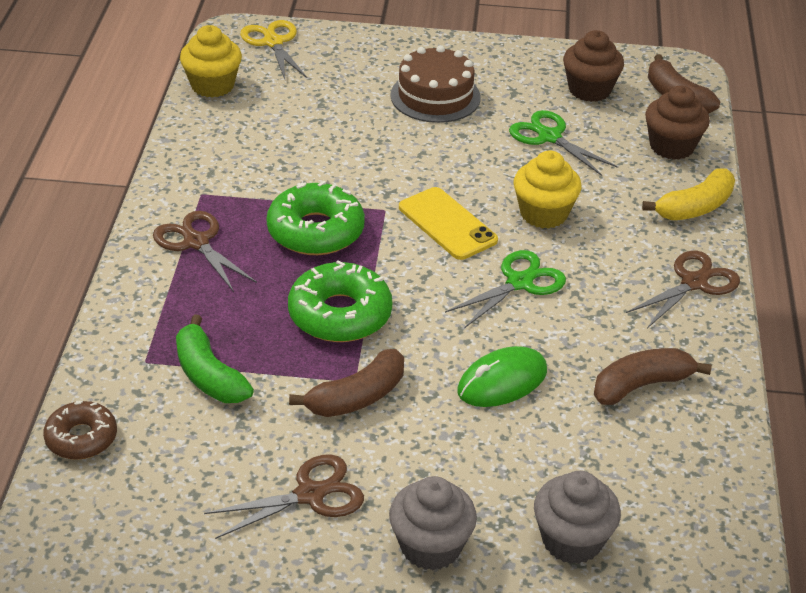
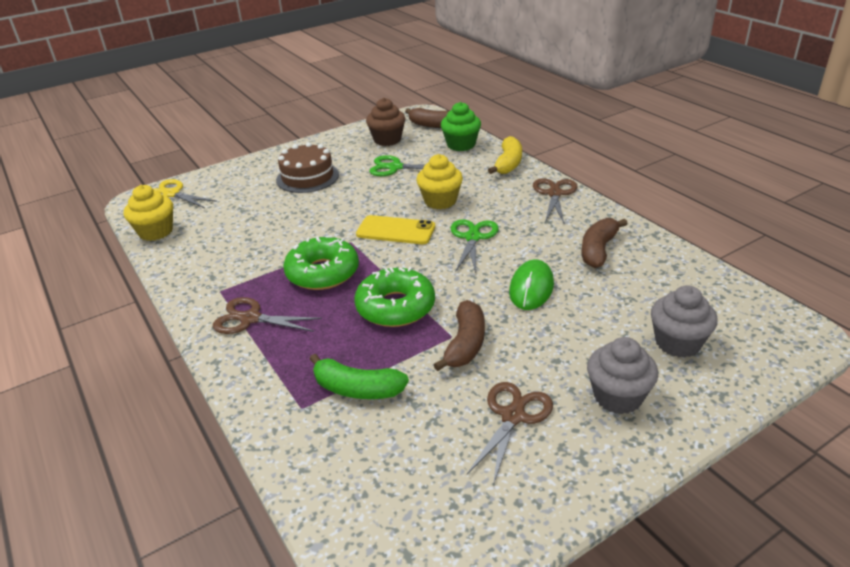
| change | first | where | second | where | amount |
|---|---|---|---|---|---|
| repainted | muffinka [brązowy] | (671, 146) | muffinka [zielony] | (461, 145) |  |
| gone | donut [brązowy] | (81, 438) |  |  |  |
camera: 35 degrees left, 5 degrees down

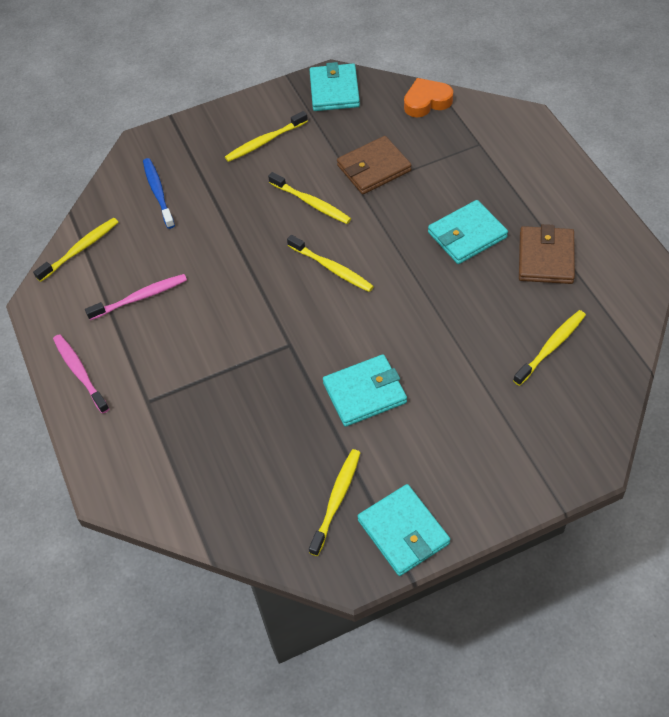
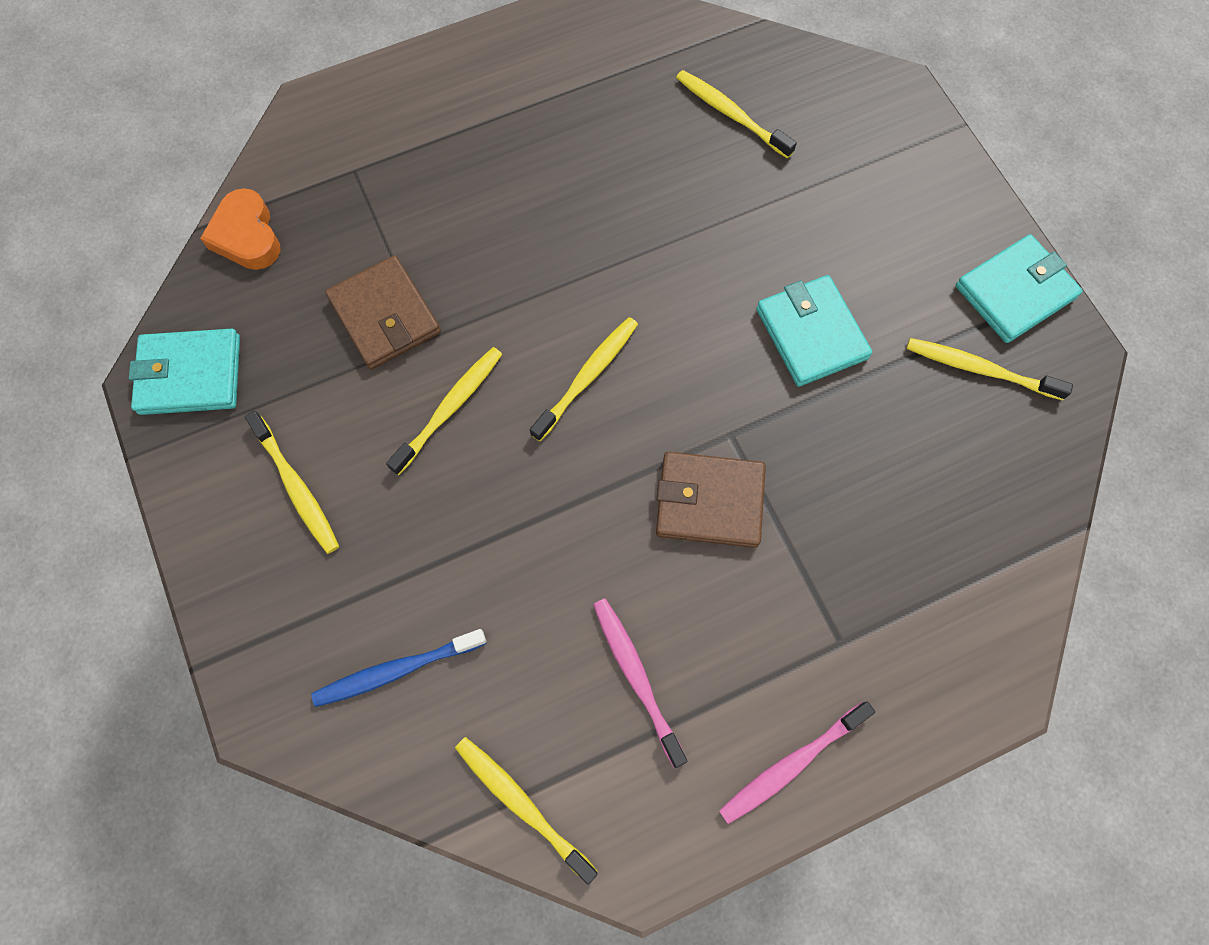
| change | first | where | second | where | amount |
|---|---|---|---|---|---|
| shifted | portfel [brązowy] | (546, 258) |  | (709, 501) |  |
| gone | portfel [turkusowy] | (467, 235) |  |  |  |
camera: 95 degrees left, 15 degrees up

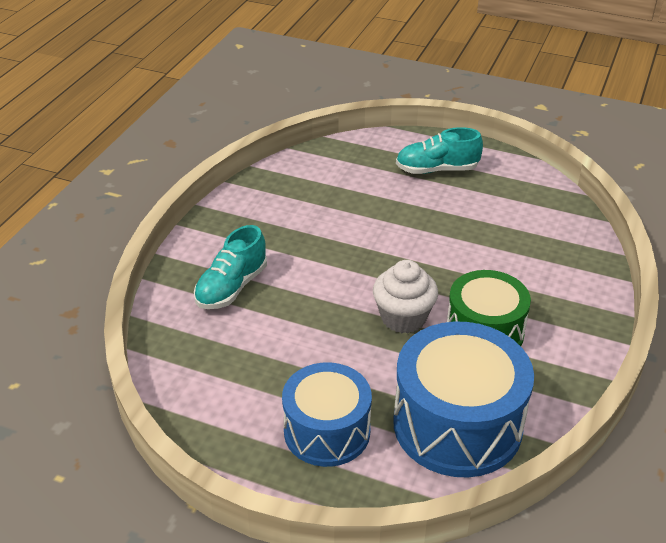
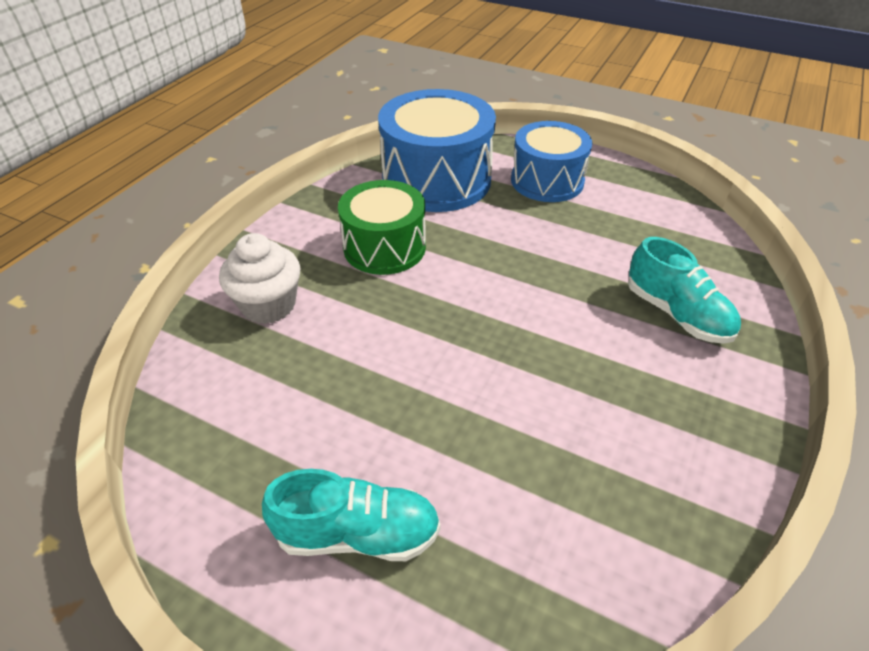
| change | first | where | second | where | amount |
|---|---|---|---|---|---|
| shifted | muffinka [biały] | (403, 318) |  | (268, 305) |  |
| rotated | but [turkusowy] | (232, 287) |  | (676, 314) | 105 degrees clockwise |
camera: 175 degrees left, 5 degrees up

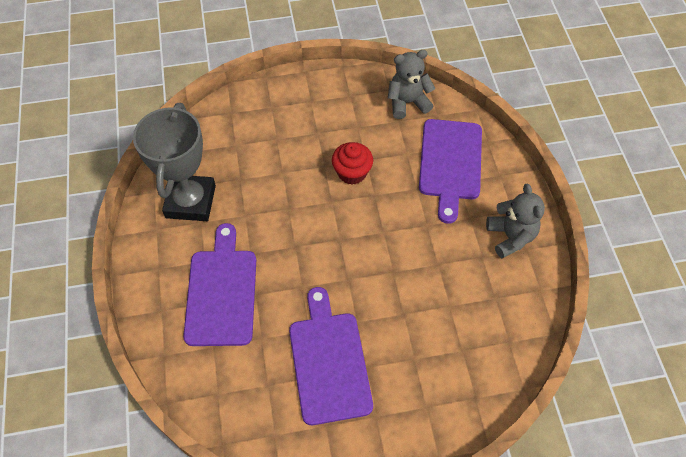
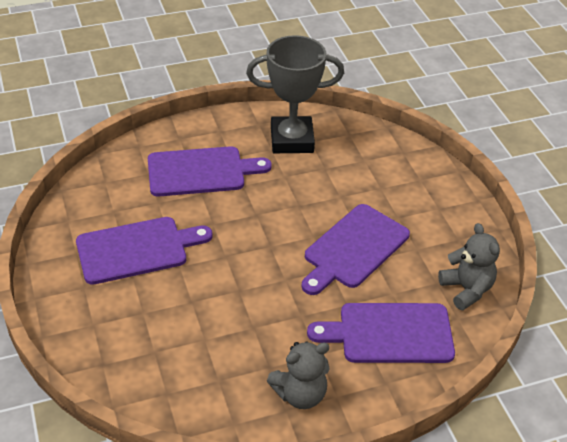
| change | first | where | second | where | amount |
|---|---|---|---|---|---|
| swapped | muffinka [czerwony] | (352, 172) | deska do krojenia [fioletowy] | (354, 249) |  |
camera: 80 degrees right, 15 degrees down

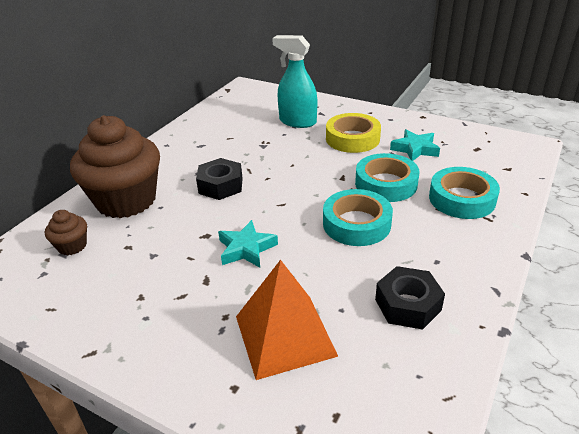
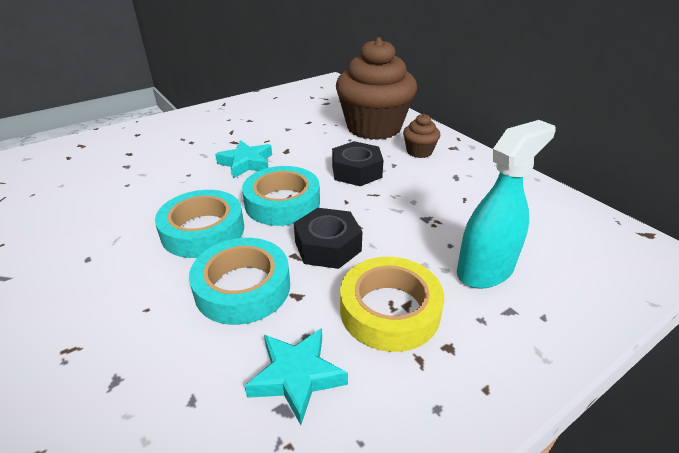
| change | first | where | second | where | amount |
|---|---|---|---|---|---|
| shifted | taśma klejąca [turkusowy] | (462, 199) |  | (282, 203) |  |
| shifted | nakrętka [czarny] | (408, 305) |  | (328, 246) |  |
| shifted | muffinka [brązowy] | (72, 246) |  | (419, 152) |  |
| gone | piramida [pomarańczowy] | (284, 335) |  |  |  |
camera: 115 degrees right, 0 degrees up

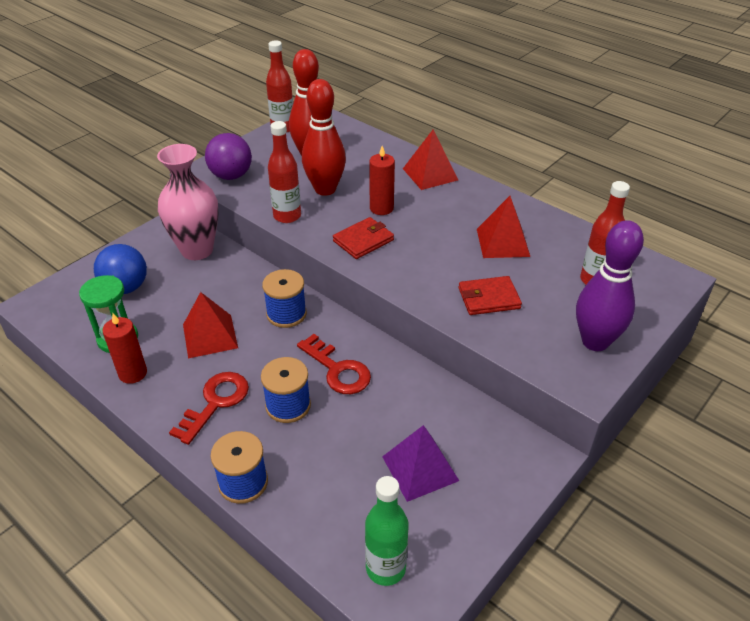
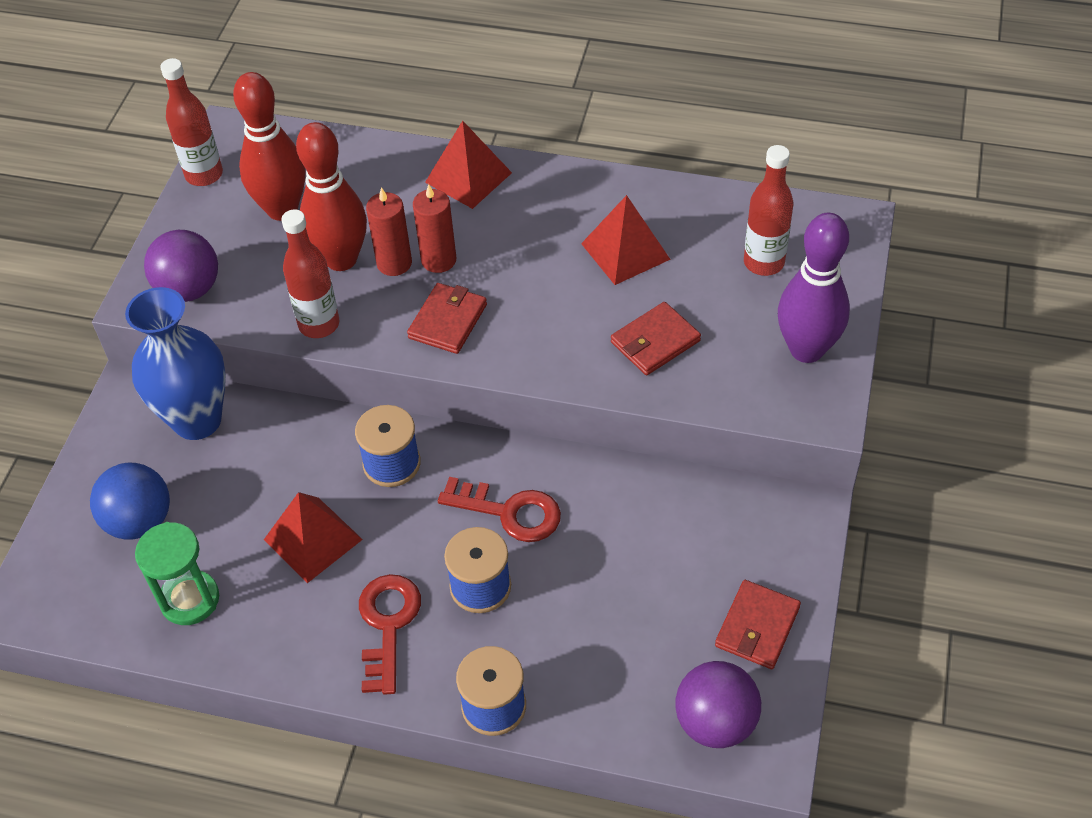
| change | first | where | second | where | amount |
|---|---|---|---|---|---|
| repainted | wazon [różowy] | (197, 250) | wazon [niebieski] | (197, 420) |  |
| shifted | świeca [czerwony] | (133, 373) |  | (394, 263) |  |
| swapped | butelka [zielony] | (385, 568) | piłka [fioletowy] | (715, 722) |  |
| new |  |  | portfel [czerwony] | (757, 627) |  |
| gone | piramida [fioletowy] | (420, 468) |  |  |  |
camera: 25 degrees left, 10 degrees up

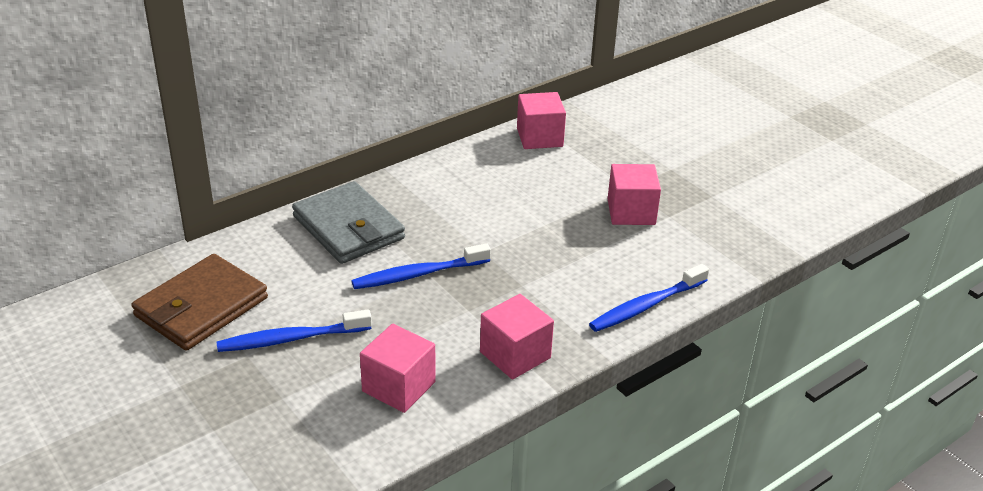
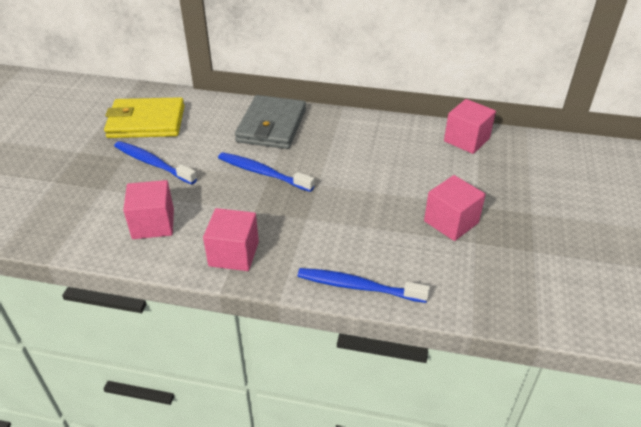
| change | first | where | second | where | amount |
|---|---|---|---|---|---|
| repainted | portfel [brązowy] | (201, 307) | portfel [żółty] | (146, 122) |  |
camera: 50 degrees right, 5 degrees up

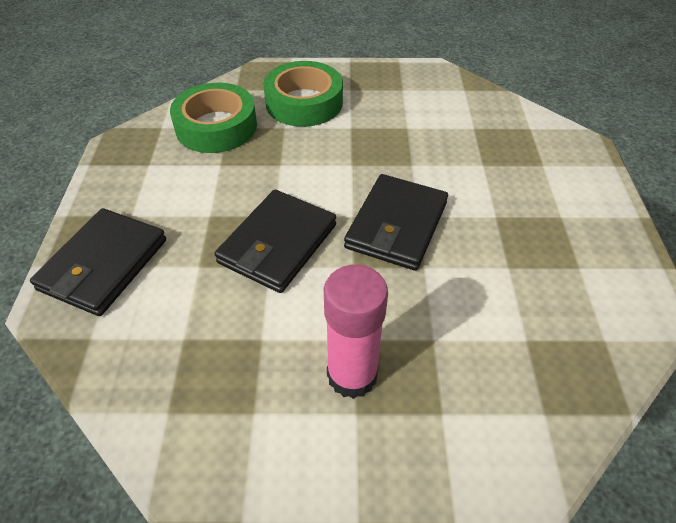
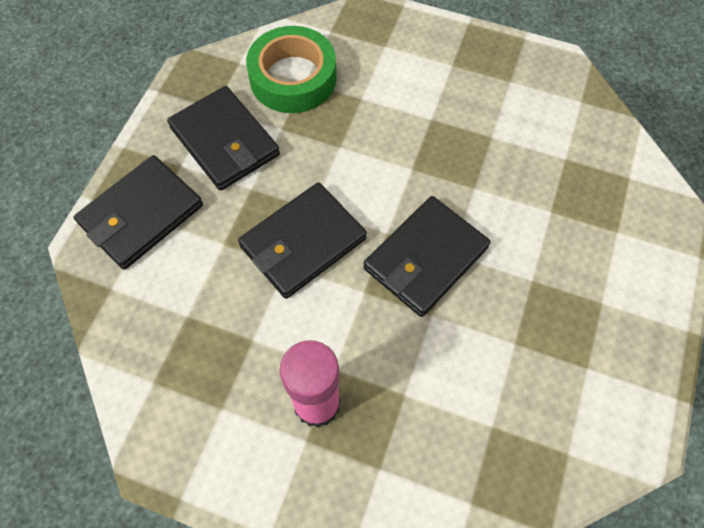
| change | first | where | second | where | amount |
|---|---|---|---|---|---|
| new |  |  | portfel [czarny] | (225, 141) |  |
| gone | taśma klejąca [zielony] | (304, 103) |  |  |  |
camera: 20 degrees right, 15 degrees up

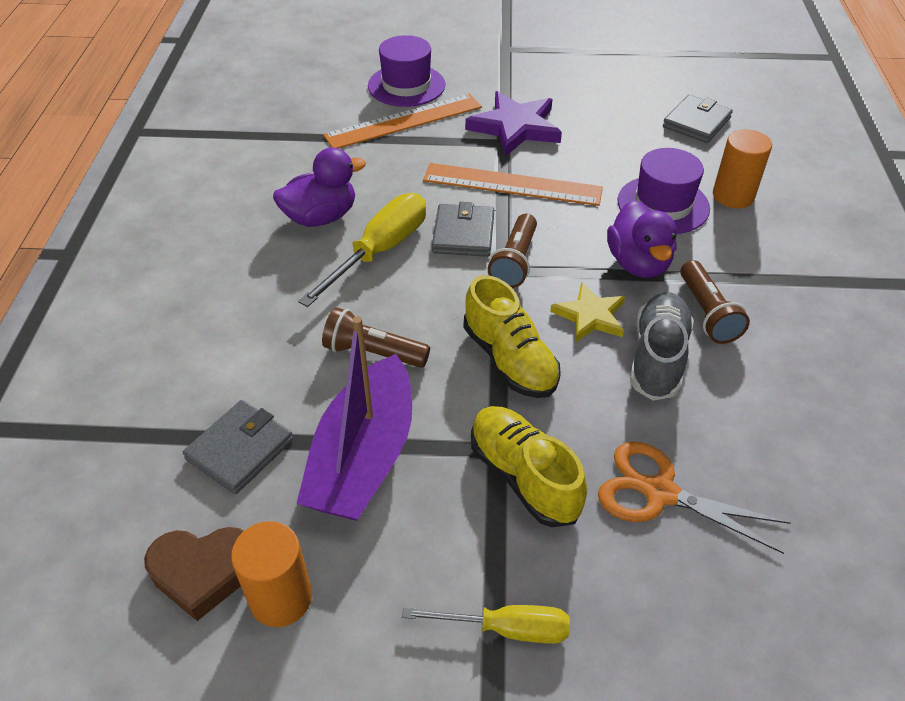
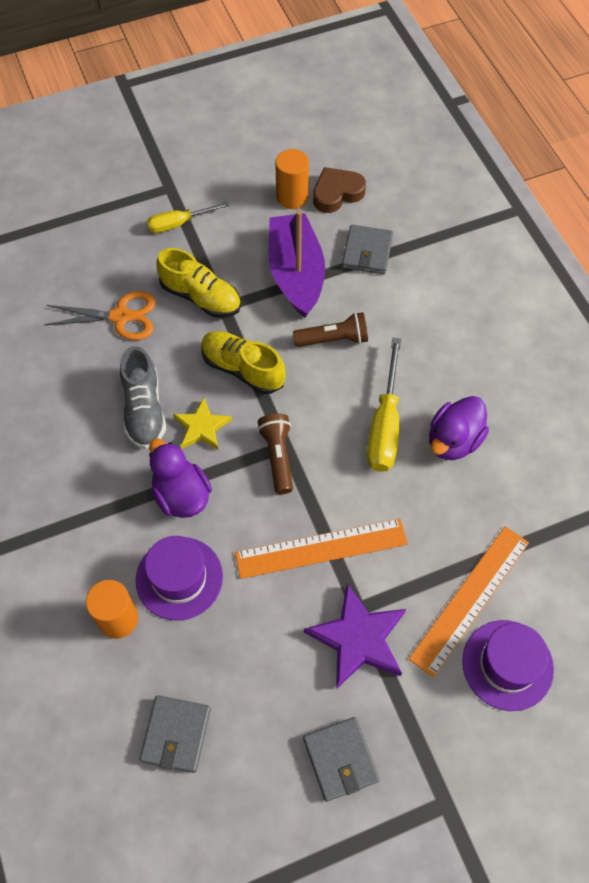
| change | first | where | second | where | amount |
|---|---|---|---|---|---|
| shifted | portfel [szary] | (463, 234) |  | (340, 759) |  |
| gone | latarka [brązowy] | (707, 313) |  |  |  |
camera: 155 degrees right, 15 degrees up

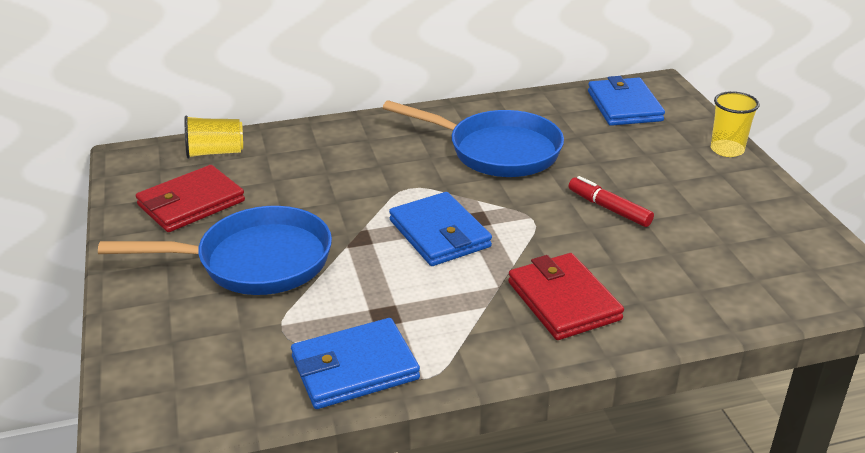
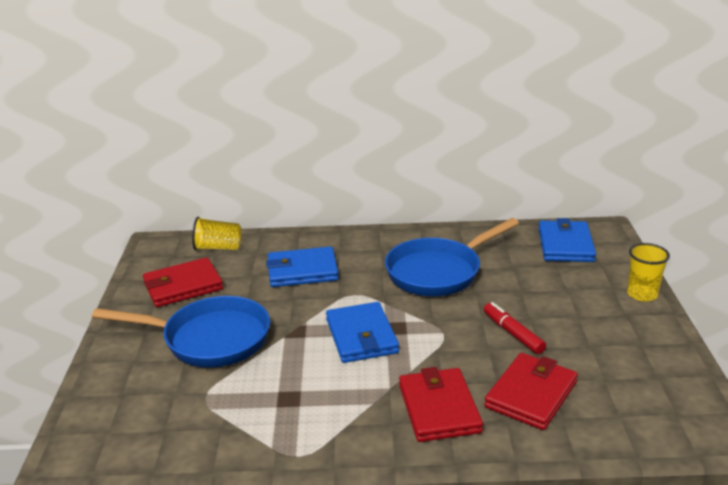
| change | first | where | second | where | amount |
|---|---|---|---|---|---|
| shifted | portfel [niebieski] | (355, 368) |  | (302, 271) |  |
| rotated | patelnia [niebieski] | (496, 151) |  | (438, 272) | 105 degrees clockwise |
| new |  |  | portfel [czerwony] | (531, 395) |  |
camera: 15 degrees right, 5 degrees down

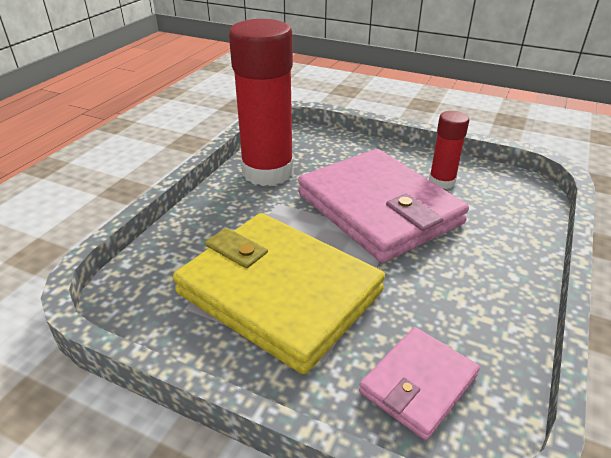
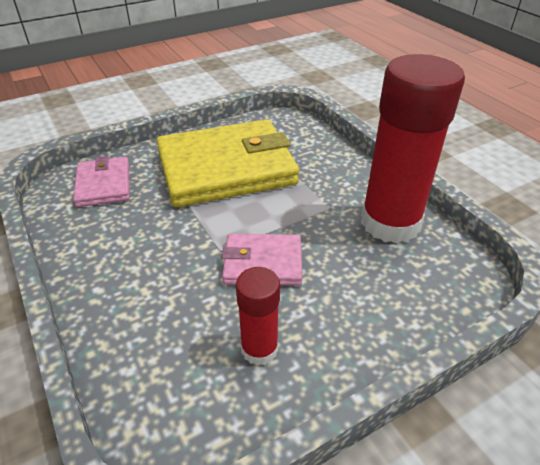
| change | first | where | second | where | amount |
|---|---|---|---|---|---|
| scaled | portfel [różowy] | (378, 208) |  | (263, 263) | x0.50 |
camera: 125 degrees right, 5 degrees up

